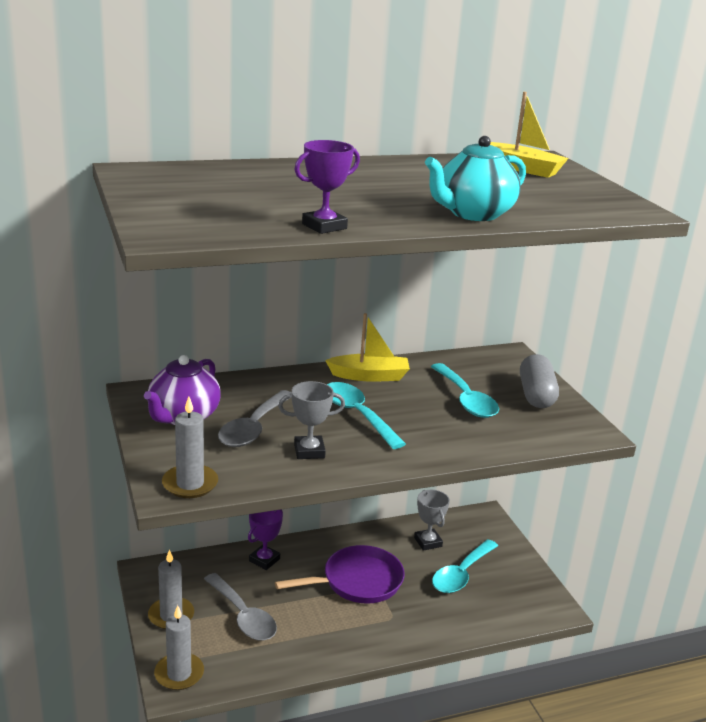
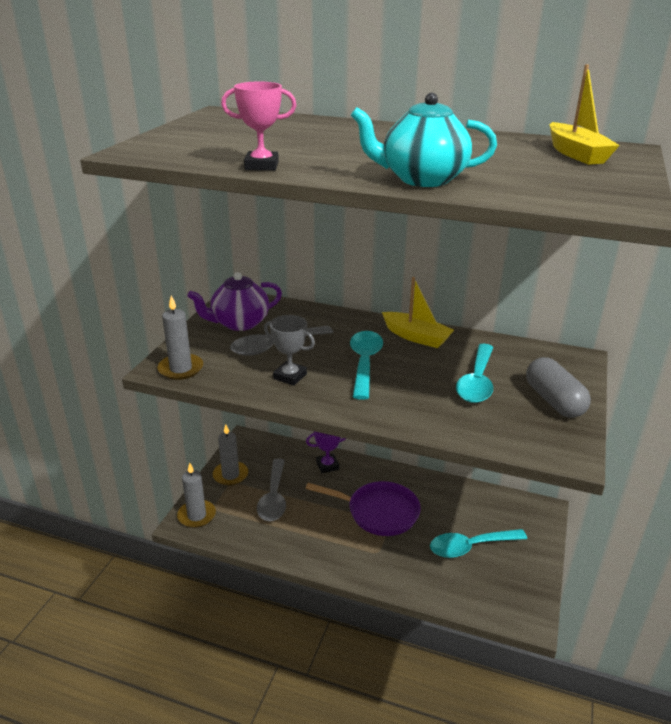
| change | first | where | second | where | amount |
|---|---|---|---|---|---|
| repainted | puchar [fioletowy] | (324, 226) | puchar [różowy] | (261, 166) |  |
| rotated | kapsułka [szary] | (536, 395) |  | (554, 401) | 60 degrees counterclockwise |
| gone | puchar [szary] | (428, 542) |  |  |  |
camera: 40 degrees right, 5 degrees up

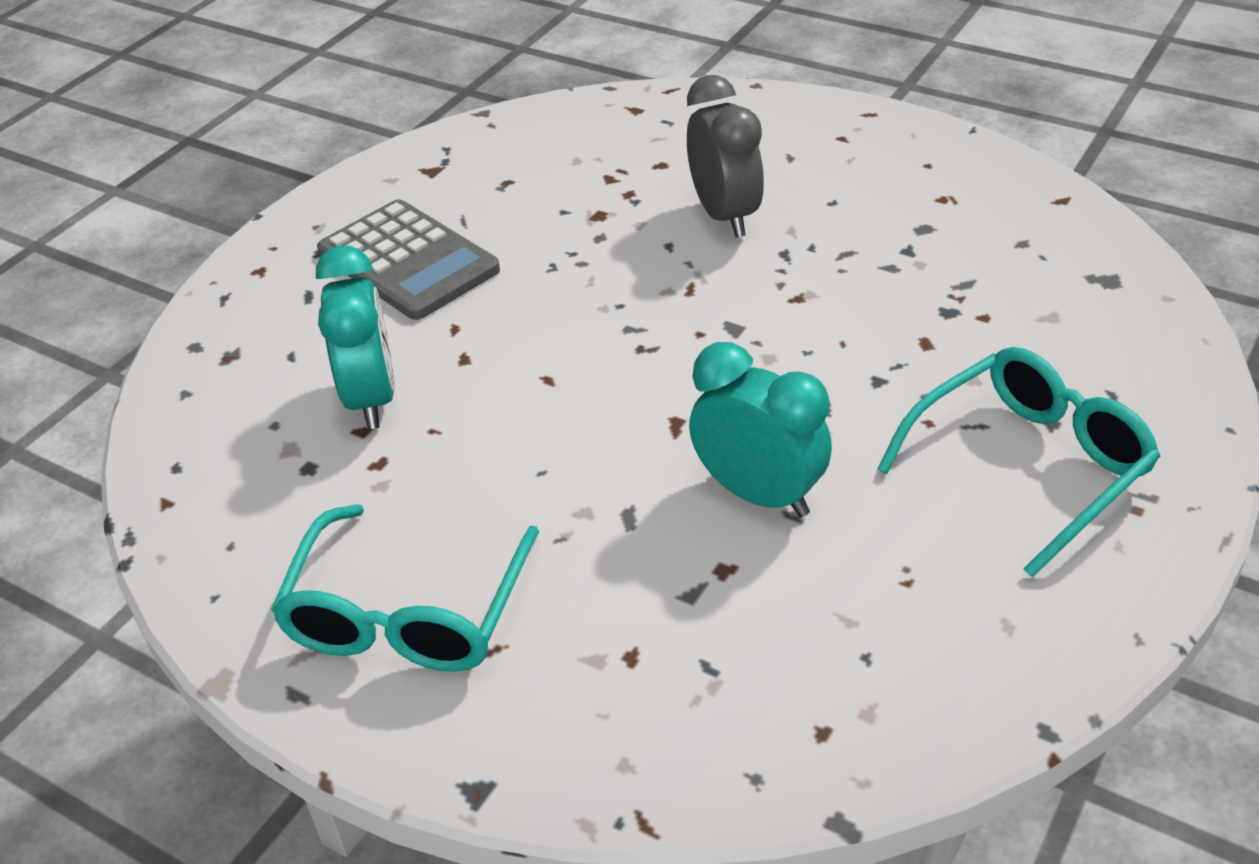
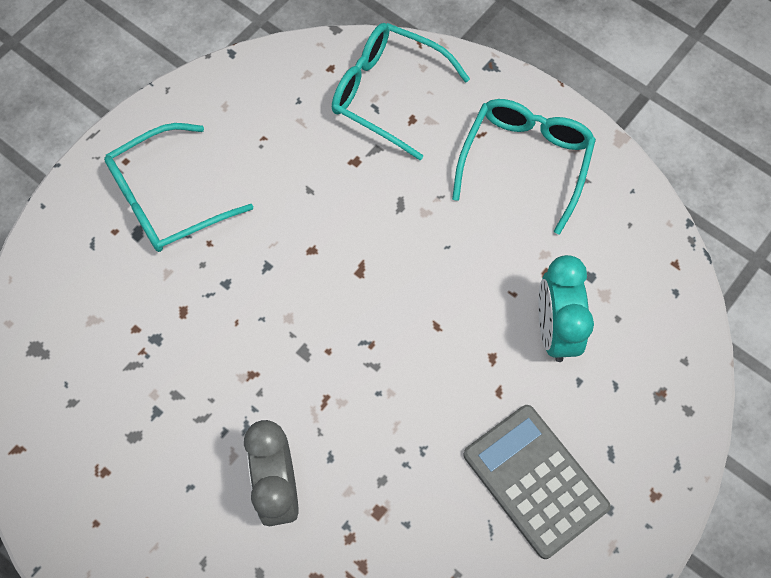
| change | first | where | second | where | amount |
|---|---|---|---|---|---|
| new |  |  | okulary [turkusowy] | (387, 93) |  |
| gone | budzik [turkusowy] | (759, 494) |  |  |  |
camera: 175 degrees left, 25 degrees up

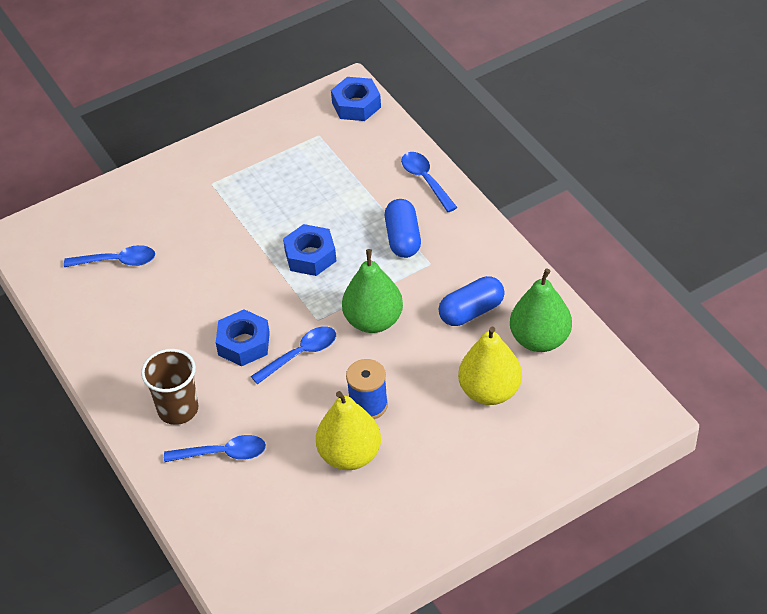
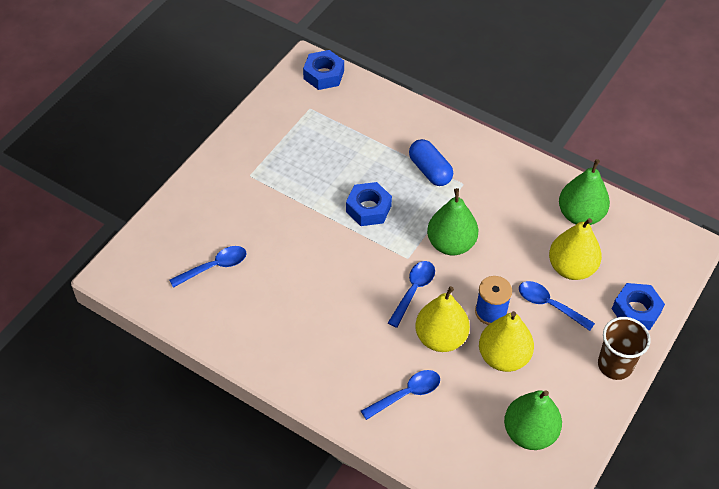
| change | first | where | second | where | amount |
|---|---|---|---|---|---|
| new |  |  | gruszka [żółty] | (440, 338) |  |
| new |  |  | gruszka [zielony] | (529, 433) |  |
| shifted | łyżka [niebieski] | (425, 180) |  | (549, 305) |  |
| shifted | szklanka [brązowy] | (178, 409) |  | (615, 365) |  |
| shifted | nakrętka [niebieski] | (243, 343) |  | (636, 311) |  |
| gone | kapsułka [niebieski] | (471, 311) |  |  |  |
camera: 30 degrees left, 5 degrees up

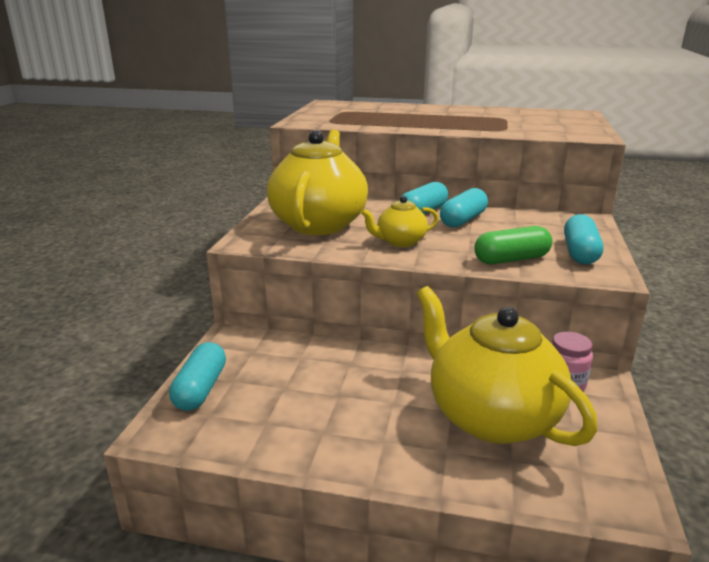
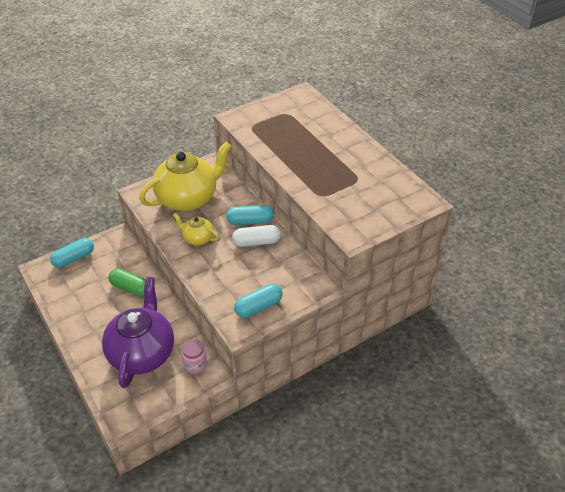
| change | first | where | second | where | amount |
|---|---|---|---|---|---|
| repainted | imbryk [żółty] | (490, 416) | imbryk [fioletowy] | (142, 353) |  |
| shifted | kapsułka [zielony] | (511, 259) |  | (131, 288) |  |
| repainted | kapsułka [turkusowy] | (463, 220) | kapsułka [biały] | (256, 242) |  |
camera: 45 degrees right, 20 degrees up

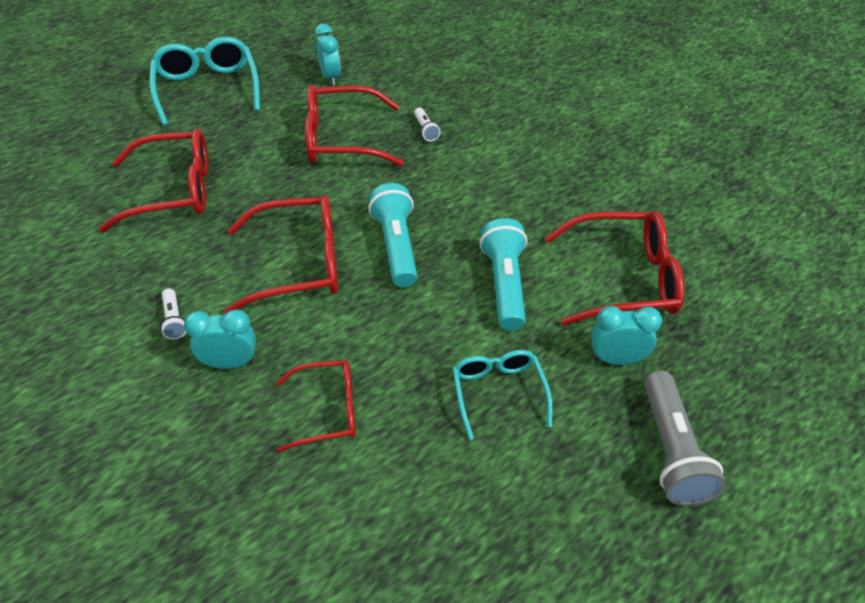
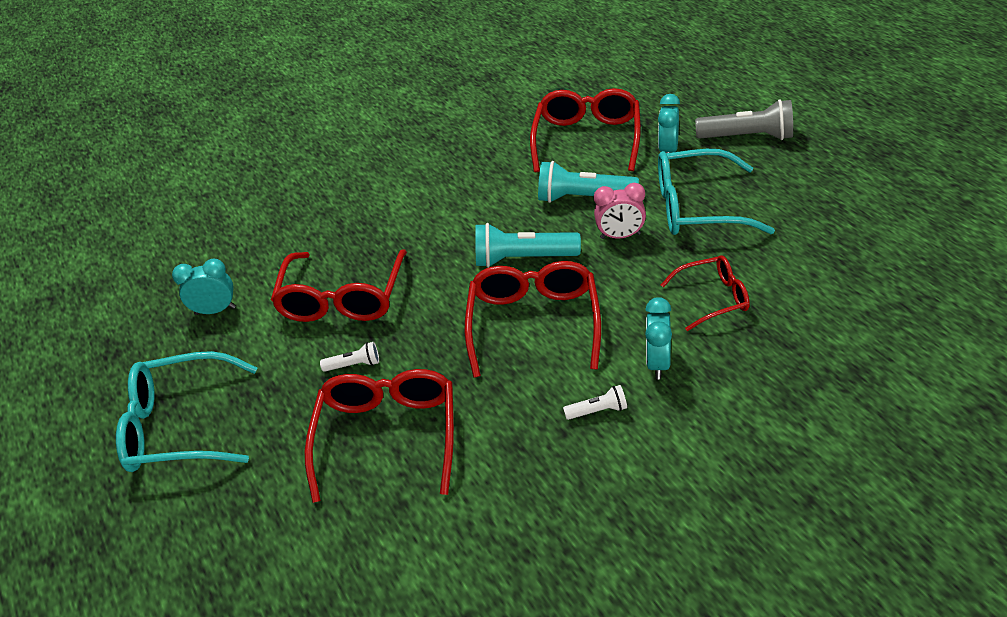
| change | first | where | second | where | amount |
|---|---|---|---|---|---|
| shifted | latarka [biały] | (426, 130) |  | (354, 365) |  |
| new |  |  | budzik [różowy] | (620, 236) |  |
| scaled | okulary [turkusowy] | (498, 393) |  | (697, 207) | x1.67 |
| rotated | okulary [czerwony] | (328, 411) |  | (713, 298) | 75 degrees clockwise |
camera: 75 degrees left, 5 degrees down

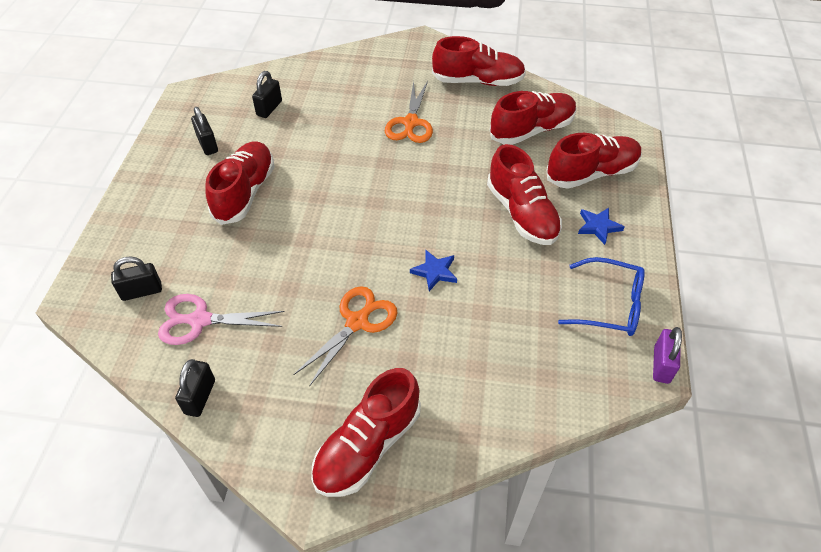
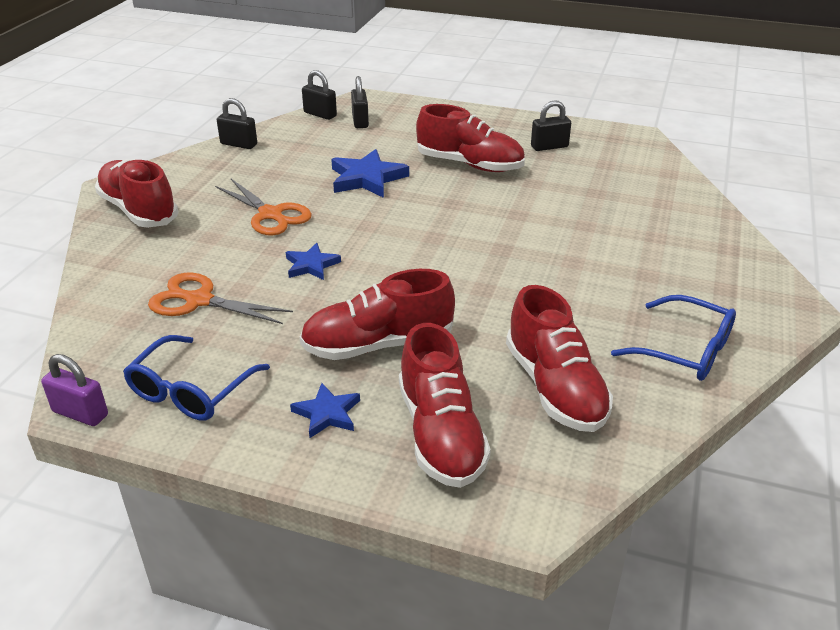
| change | first | where | second | where | amount |
|---|---|---|---|---|---|
| shifted | nożyczki [pomarańczowy] | (410, 123) |  | (199, 300) |  |
| shifted | kłódka [czarny] | (269, 108) |  | (320, 114) |  |
| new |  |  | gwiazda [niebieski] | (367, 178) |  |
| swapped | but [czerwony] | (478, 81) | okulary [niebieski] | (685, 350) |  |
| gone | nożyczki [różowy] | (200, 320) |  |  |  |
camera: 100 degrees right, 15 degrees down

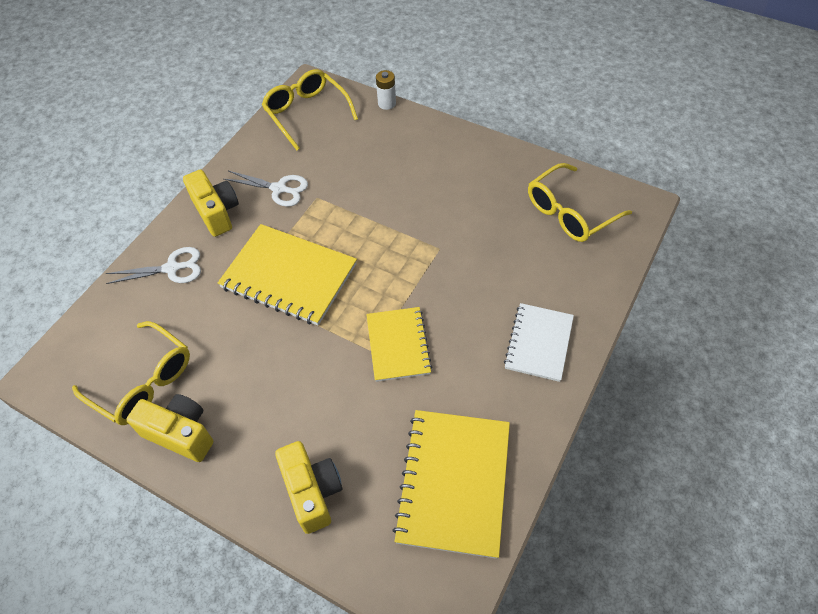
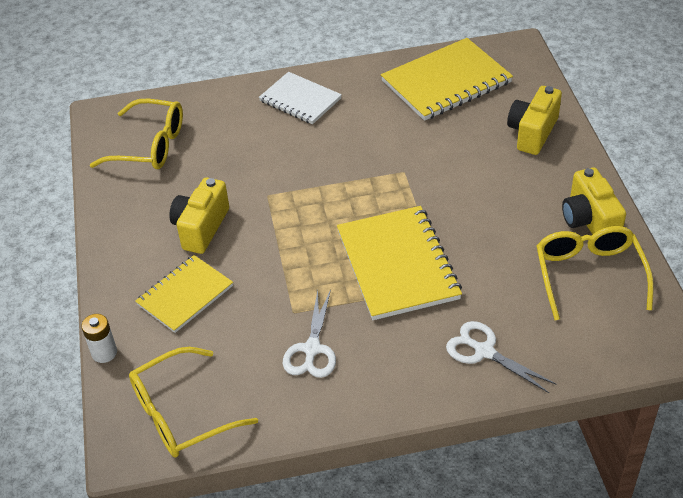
| change | first | where | second | where | amount |
|---|---|---|---|---|---|
| rotated | okulary [żółty] | (306, 113) |  | (181, 414) | 45 degrees clockwise |
| shifted | zeszyt [żółty] | (398, 345) |  | (185, 295) |  |
| shifted | aparat fotograficzny [żółty] | (216, 212) |  | (201, 228) |  |
| rotated | zeszyt [biały] | (538, 343) |  | (300, 100) | 60 degrees clockwise |
| rotated | nożyczki [biały] | (279, 189) |  | (312, 349) | 150 degrees counterclockwise |
camera: 130 degrees left, 10 degrees down

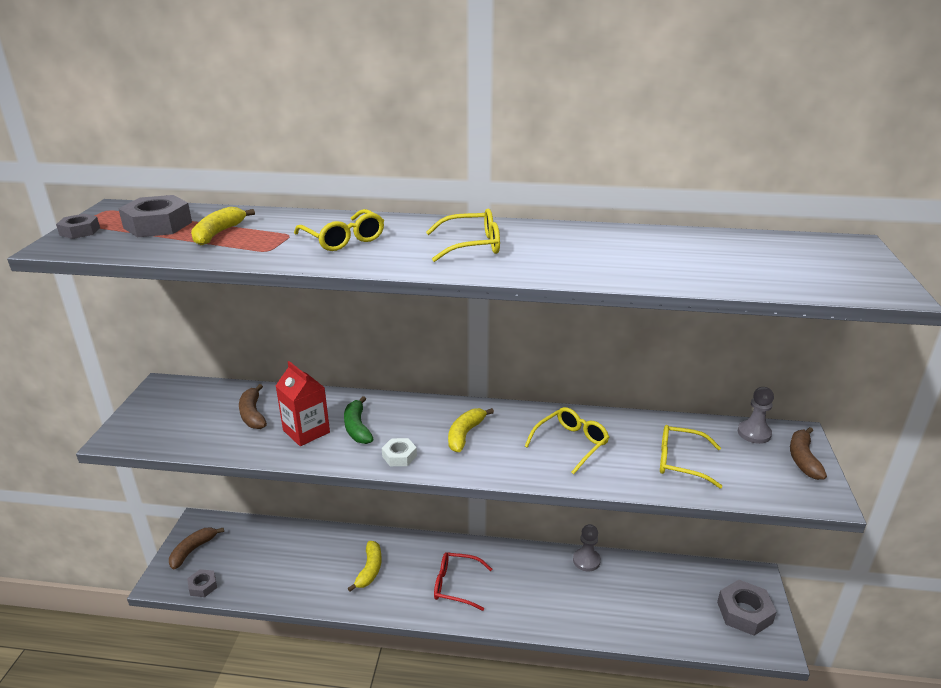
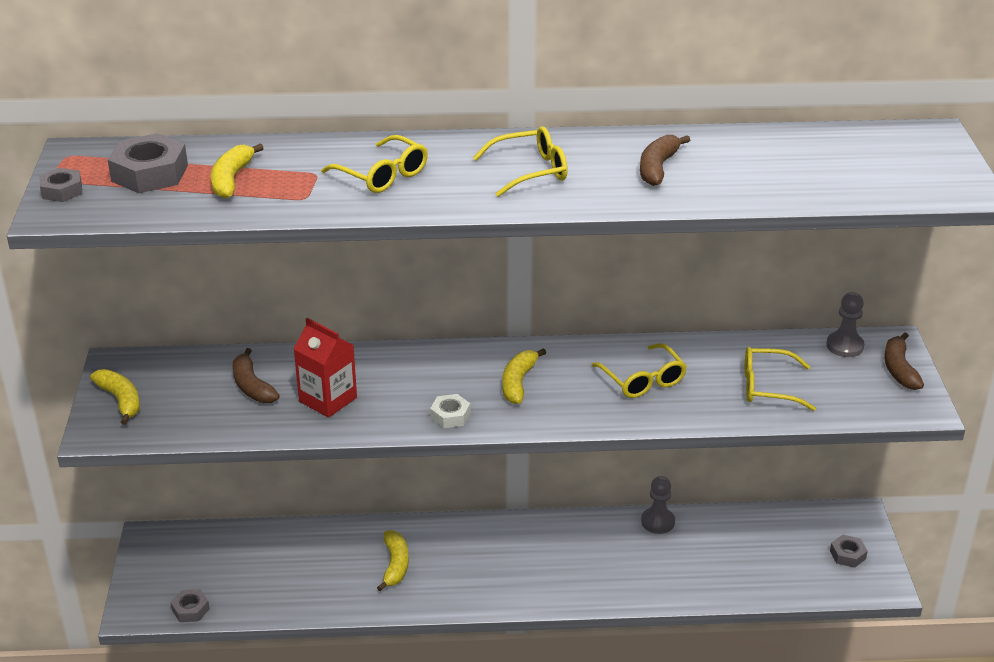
| change | first | where | second | where | amount |
|---|---|---|---|---|---|
| new |  |  | banan [żółty] | (121, 400) |  |
| rotated | okulary [żółty] | (571, 444) |  | (643, 380) | 120 degrees clockwise |
| shifted | banan [brązowy] | (193, 550) |  | (657, 168) |  |
| scaled | nakrętka [szary] | (744, 612) |  | (847, 555) | x0.57 |
| gone | banan [zielony] | (357, 428) |  |  |  |
| gone | okulary [czerwony] | (456, 585) |  |  |  |
camera: 10 degrees left, 5 degrees up

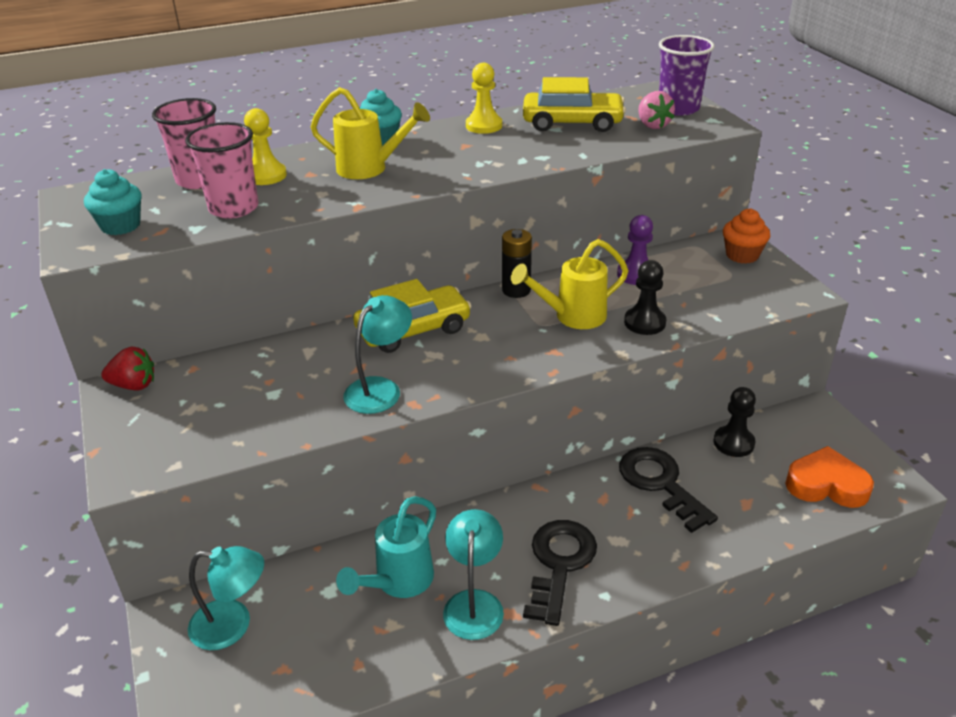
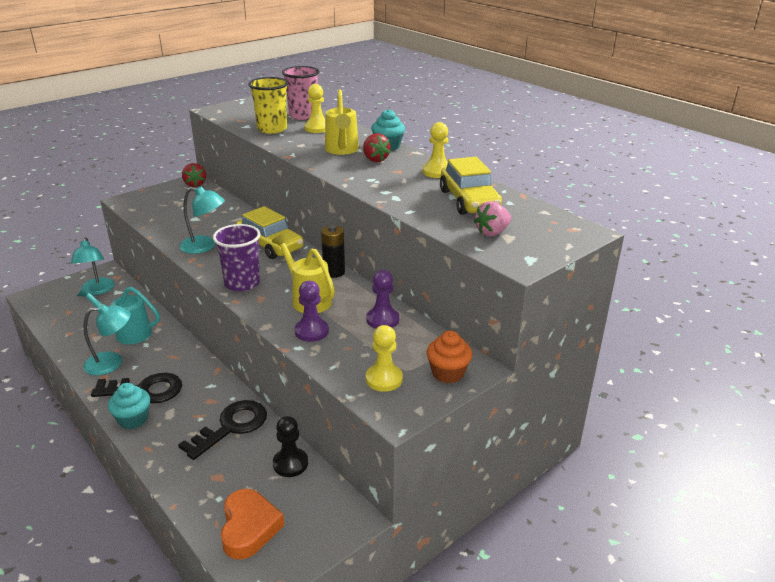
| change | first | where | second | where | amount |
|---|---|---|---|---|---|
| shifted | muffinka [turkusowy] | (120, 226) |  | (133, 419) |  |
| shifted | szklanka [fioletowy] | (678, 108) |  | (242, 283) |  |
| repainted | szklanka [różowy] | (234, 208) | szklanka [żółty] | (272, 129) |  |
| repainted | pionek [czarny] | (644, 322) | pionek [fioletowy] | (311, 331) |  |
| new |  |  | truskawka [czerwony] | (375, 159) |  |
| new |  |  | pionek [żółty] | (384, 379) |  |
camera: 70 degrees right, 5 degrees down

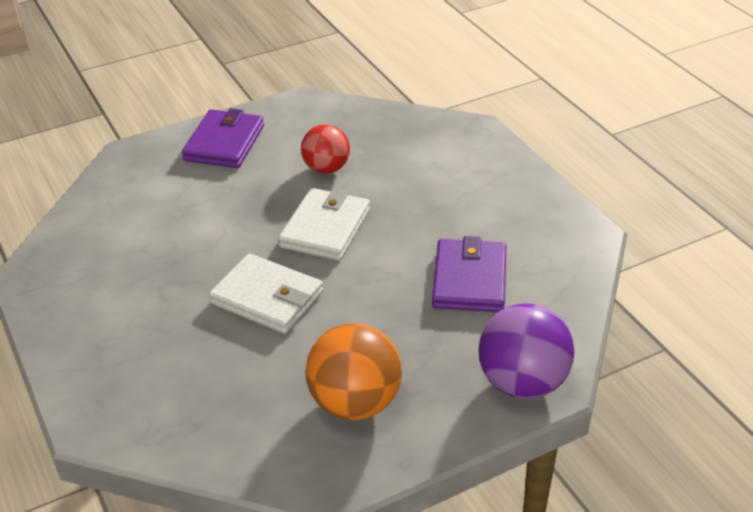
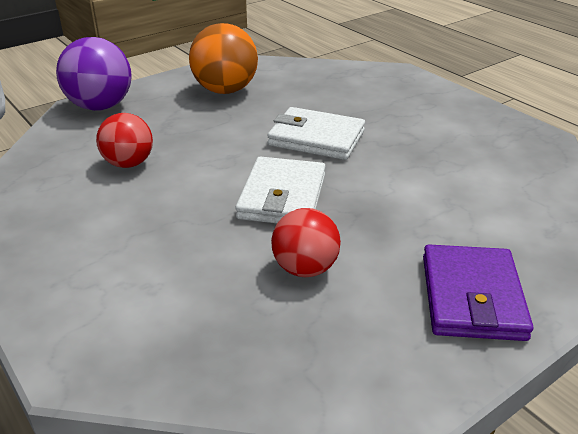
| change | first | where | second | where | amount |
|---|---|---|---|---|---|
| swapped | portfel [fioletowy] | (469, 280) | piłka [czerwony] | (128, 164) |  |
camera: 170 degrees right, 5 degrees down

